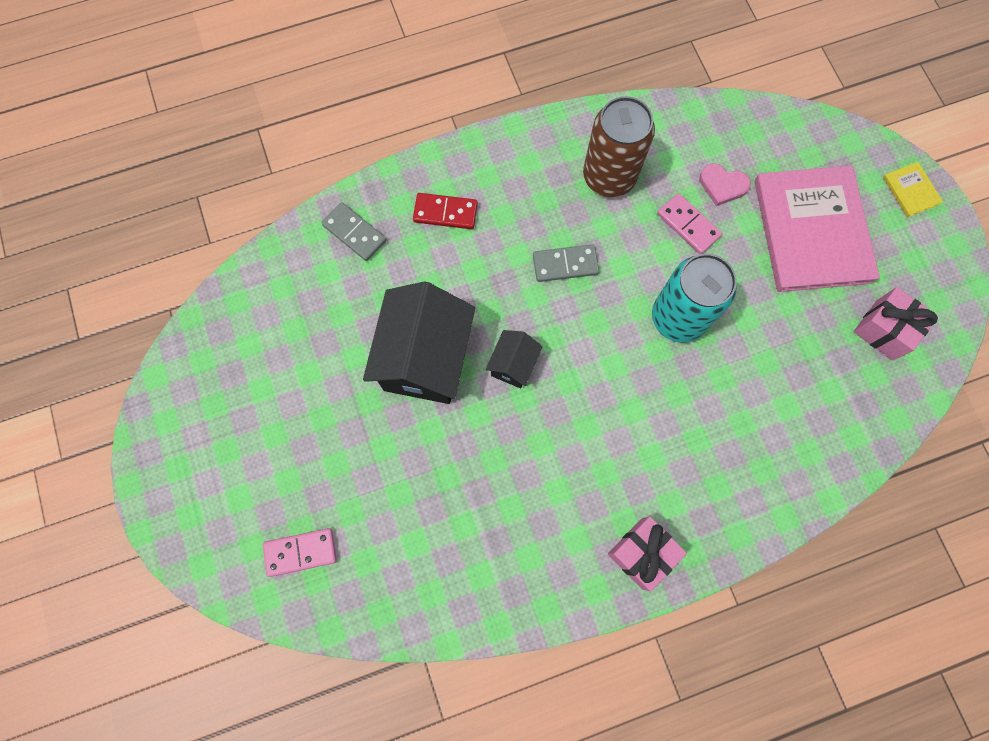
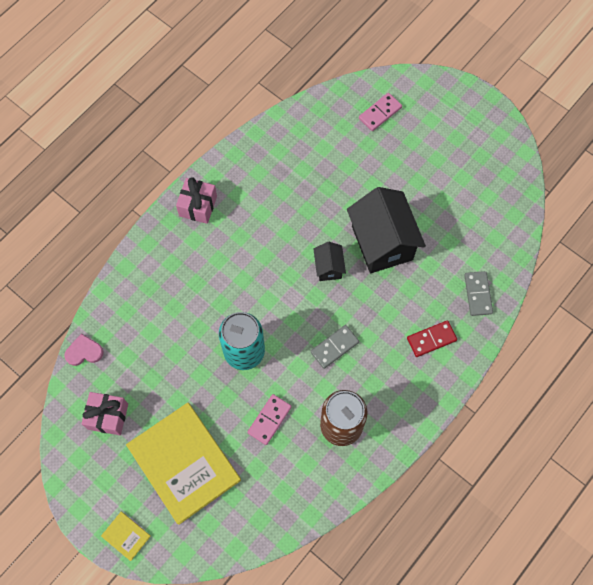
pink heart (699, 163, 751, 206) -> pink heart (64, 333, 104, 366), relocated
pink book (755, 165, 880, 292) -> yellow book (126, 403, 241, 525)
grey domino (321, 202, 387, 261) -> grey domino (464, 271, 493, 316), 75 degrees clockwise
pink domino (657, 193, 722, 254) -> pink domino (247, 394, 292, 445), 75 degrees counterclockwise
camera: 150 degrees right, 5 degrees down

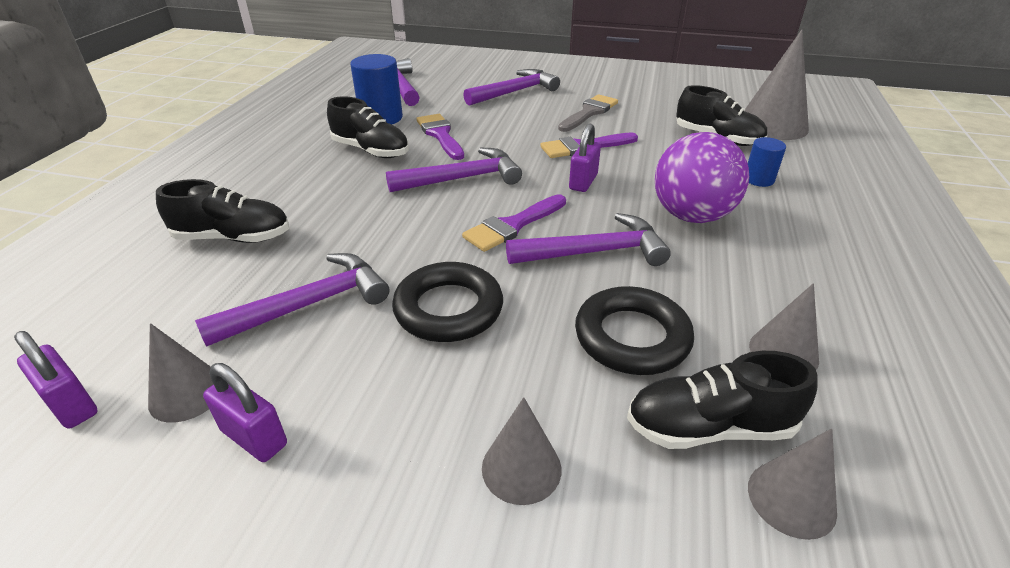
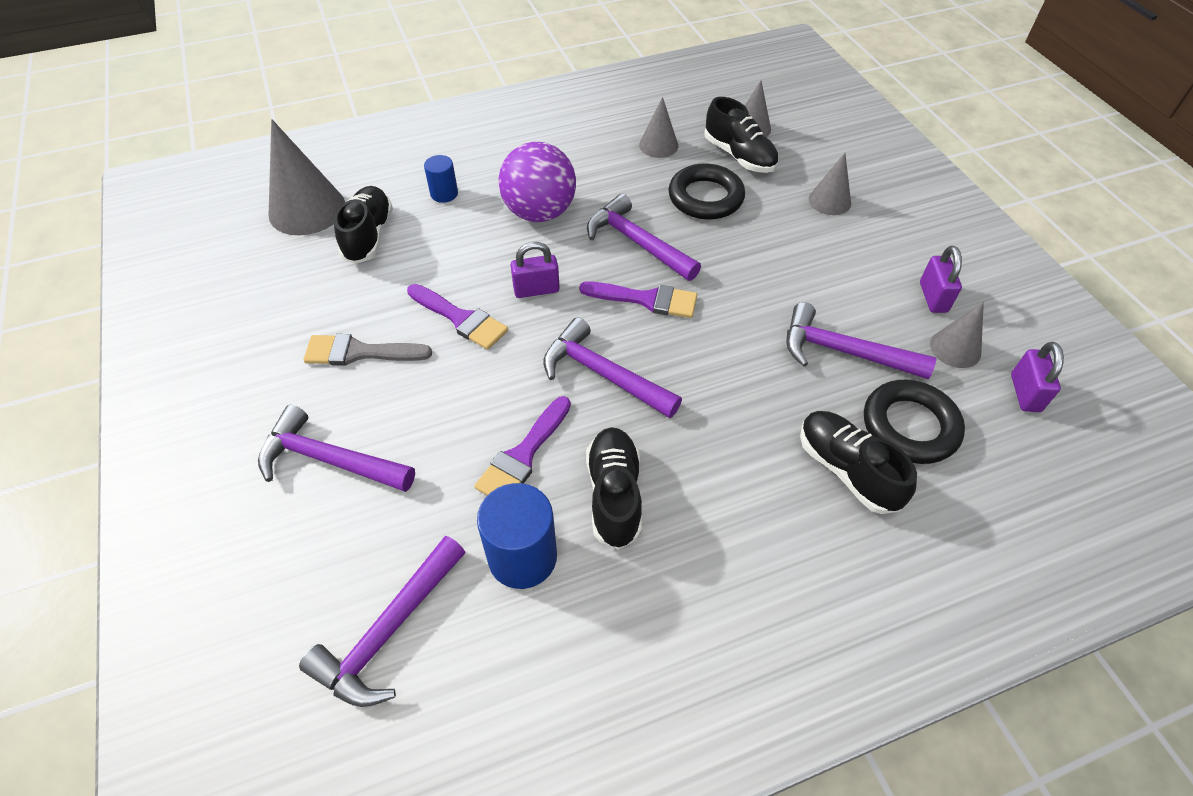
black ring (392, 262, 503, 342) -> black ring (864, 380, 965, 464), relocated
camera: 125 degrees left, 15 degrees up

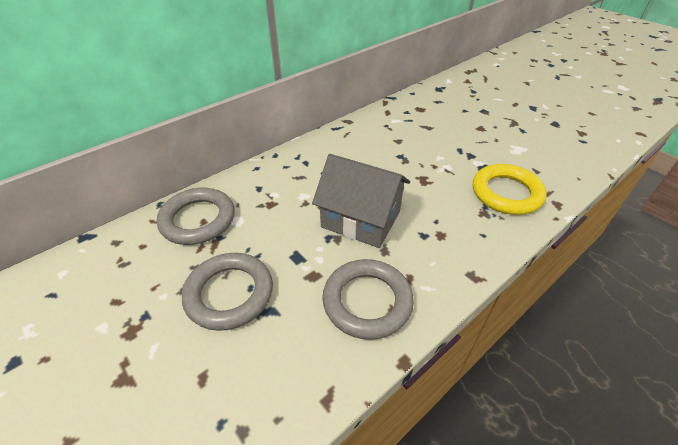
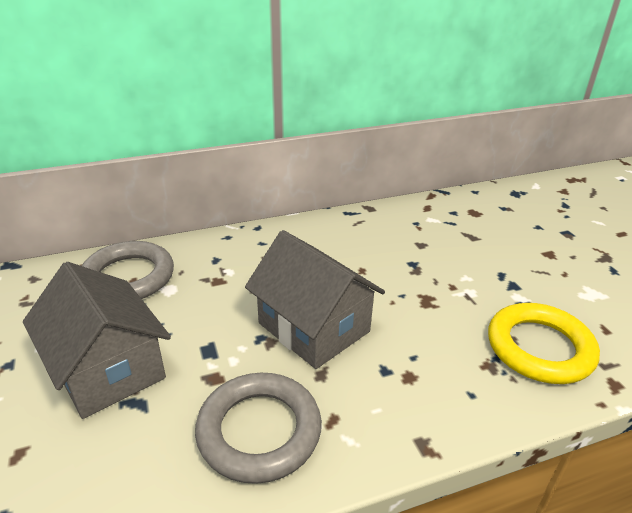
grey ring (182, 253, 273, 331) -> grey house (23, 262, 171, 419)
camera: 20 degrees right, 10 degrees down

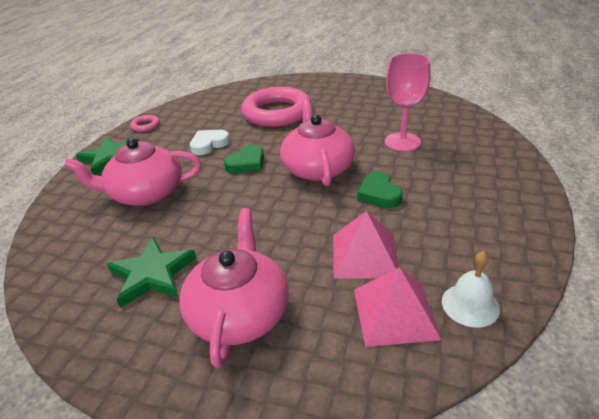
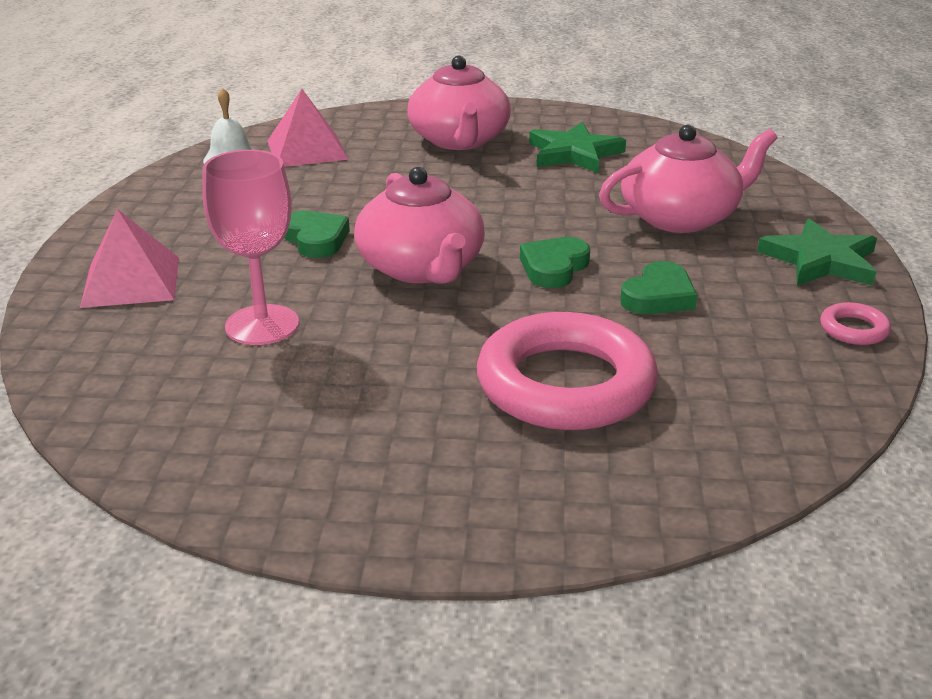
pink pyramid (333, 211, 399, 279) -> pink pyramid (80, 209, 179, 308), relocated
white heart (190, 130, 230, 155) -> green heart (620, 261, 697, 314)
camera: 165 degrees right, 5 degrees down

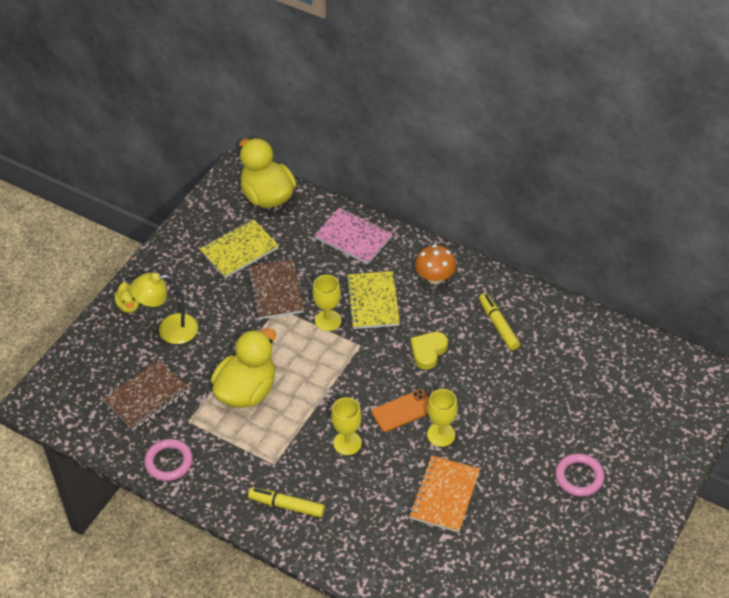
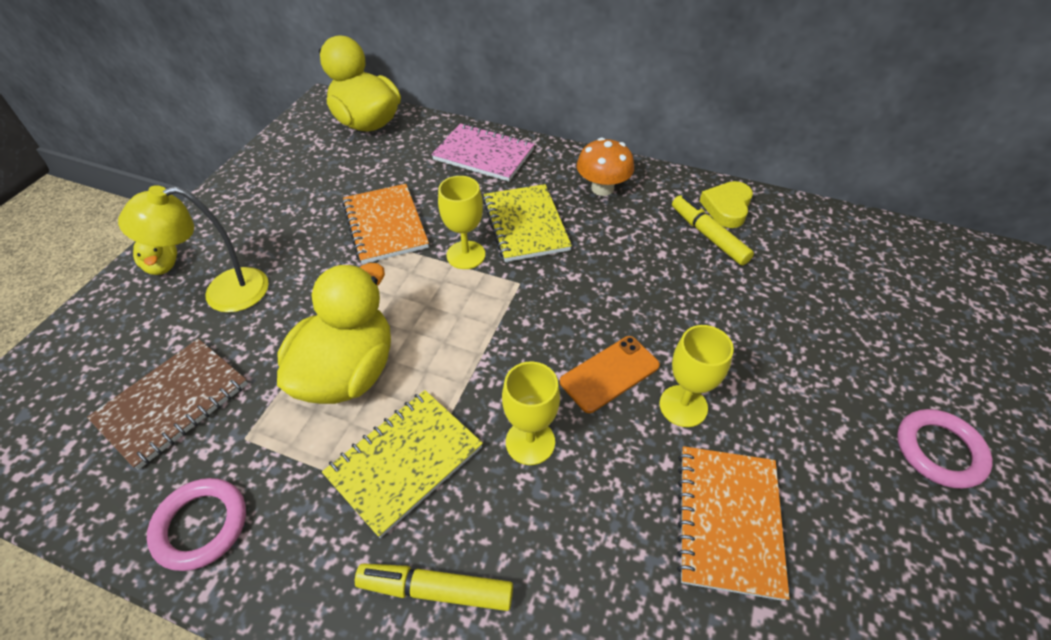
yellow notebook (200, 219, 279, 278) -> yellow notebook (322, 390, 483, 538), relocated
yellow heart (410, 332, 448, 370) -> yellow heart (700, 181, 753, 228), relocated
brown notebook (247, 259, 304, 320) -> orange notebook (342, 184, 429, 264)
camera: 10 degrees left, 0 degrees up

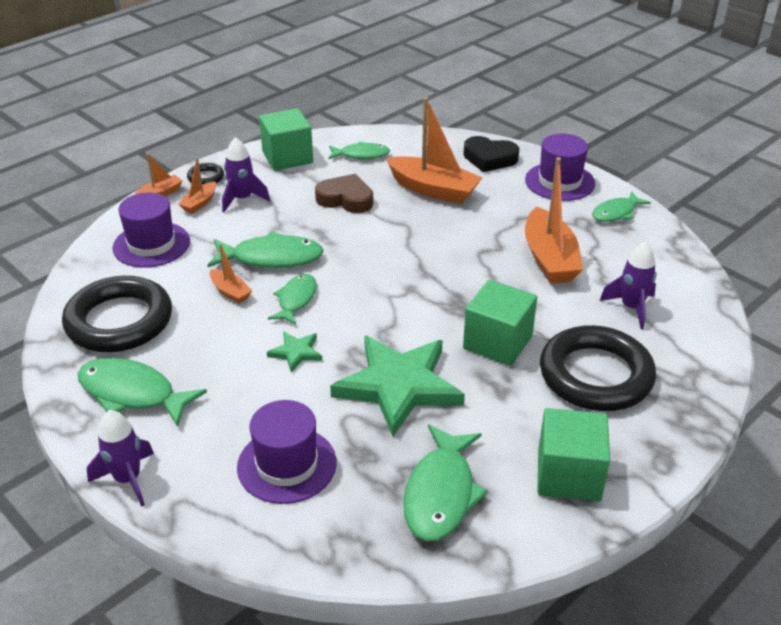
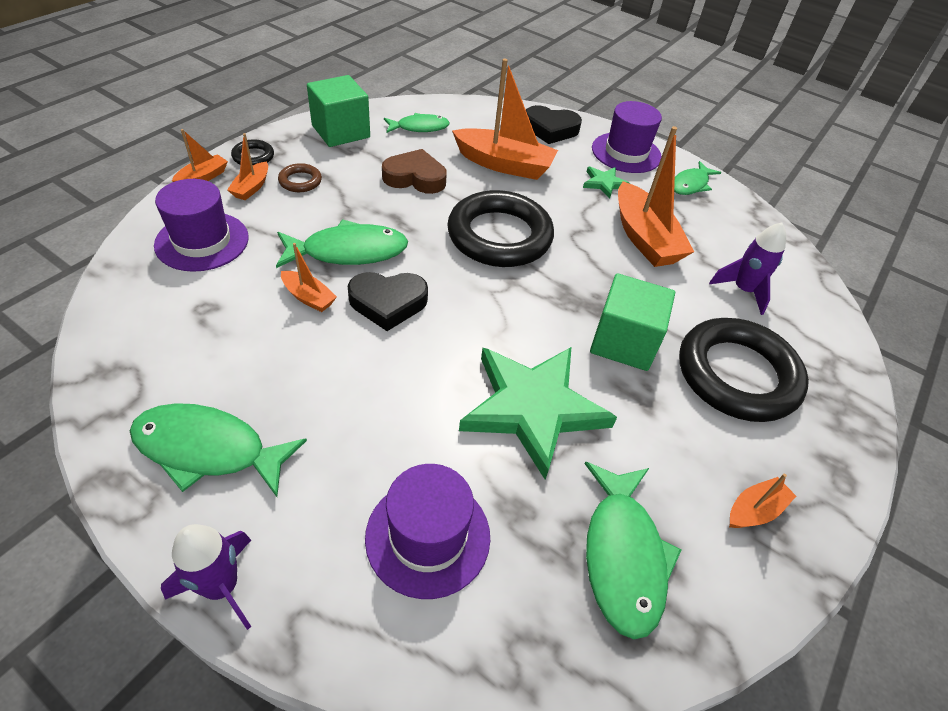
black ring (62, 276, 172, 352) -> black ring (447, 190, 554, 267), relocated
green star (267, 331, 322, 373) -> green star (583, 167, 630, 199), relocated
purple rocket (222, 137, 270, 212) -> brown ring (278, 163, 322, 192)
green fish (268, 274, 317, 325) -> black heart (347, 272, 428, 331)
green cube (538, 408, 610, 502) -> orange boat (729, 474, 796, 528)
camera: 15 degrees left, 10 degrees up

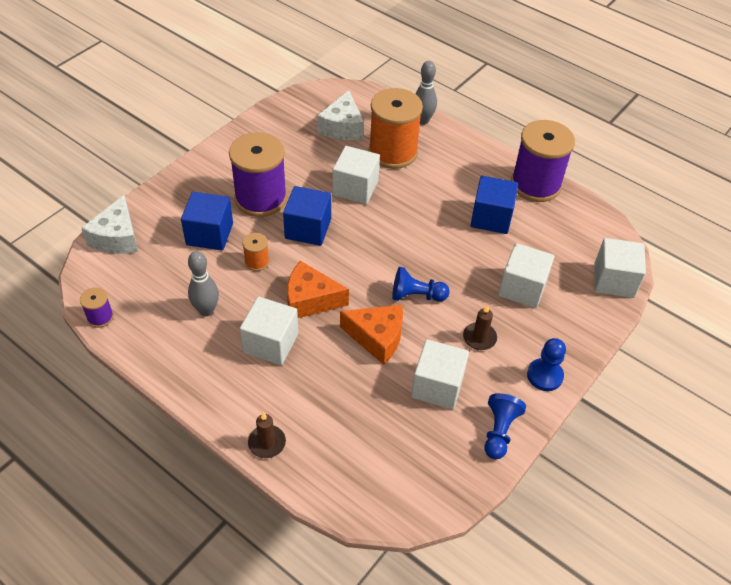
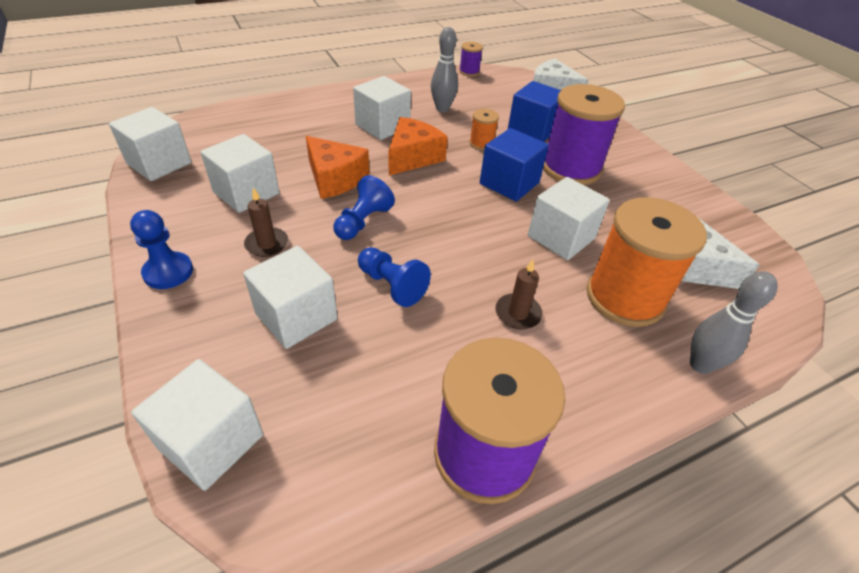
blue cube (470, 176, 518, 234) -> none
none -> white cube (109, 107, 192, 181)
brown candle (248, 412, 286, 458) -> brown candle (495, 259, 543, 330), relocated
blue pawn (484, 393, 526, 459) -> blue pawn (358, 247, 431, 307), relocated
orange cheese (340, 305, 403, 365) -> orange cheese (306, 136, 369, 199), 90 degrees counterclockwise
camera: 115 degrees right, 5 degrees down

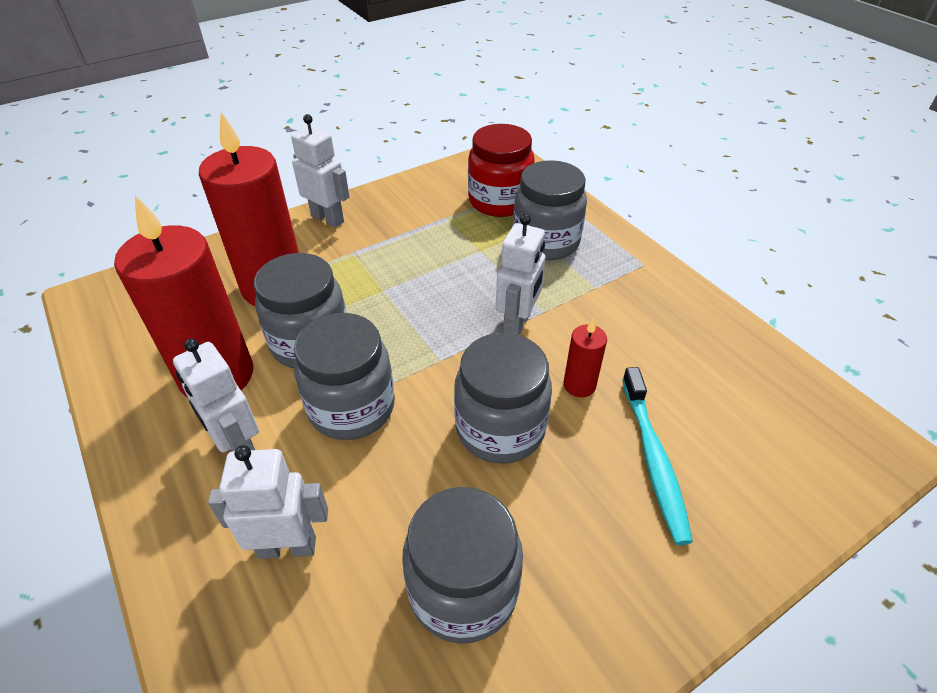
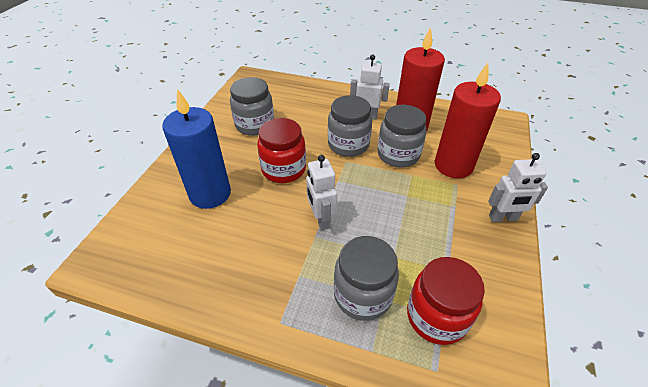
white robot (208, 445, 328, 559) -> none
red candle (564, 318, 607, 397) -> none
turquoise toothbrush (622, 367, 693, 545) -> blue candle (162, 89, 231, 209)
grey jar (454, 333, 552, 464) -> red jar (257, 118, 306, 183)
camera: 140 degrees right, 0 degrees up

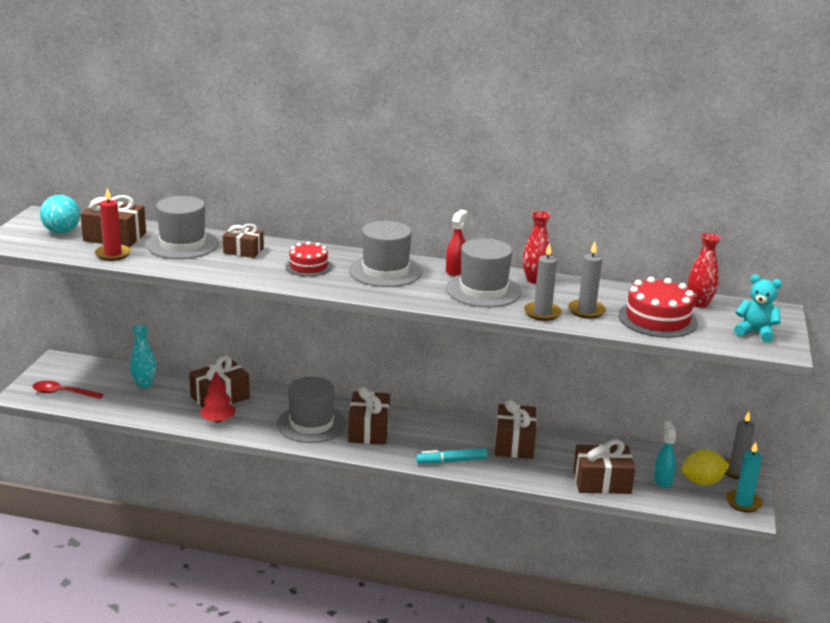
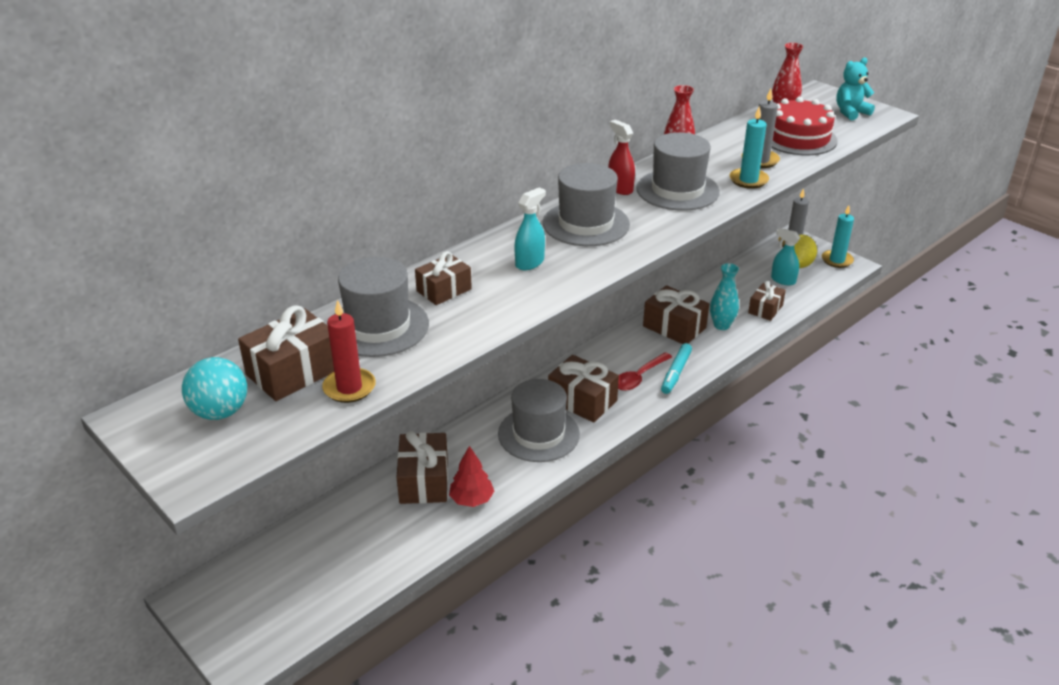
red spoon (32, 381, 103, 399) -> red spoon (618, 352, 672, 391), relocated
turquoise vase (130, 325, 156, 388) -> turquoise vase (710, 263, 739, 330), relocated
red cake (285, 241, 332, 277) -> turquoise spray bottle (514, 187, 546, 270)
grey candle (524, 243, 562, 321) -> turquoise candle (729, 106, 769, 189)
brown gift (573, 440, 635, 494) -> brown gift (748, 281, 786, 321), x0.65
camera: 55 degrees left, 10 degrees up

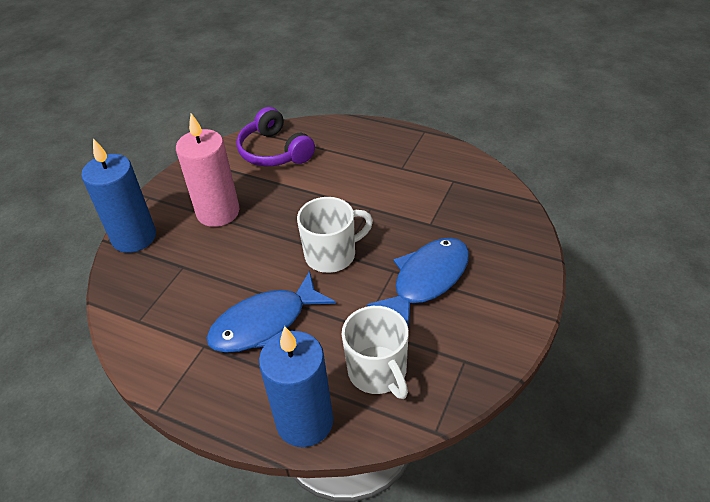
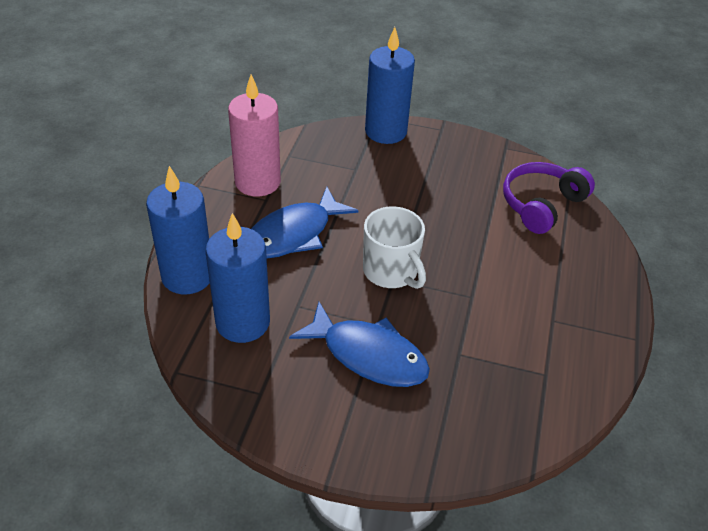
pink candle (176, 113, 239, 227) -> pink candle (228, 74, 281, 196), relocated
white mug (342, 306, 409, 399) -> blue candle (205, 213, 270, 343)
blue fish (206, 271, 336, 353) -> blue fish (251, 187, 358, 258), 90 degrees counterclockwise
camera: 75 degrees right, 0 degrees up

